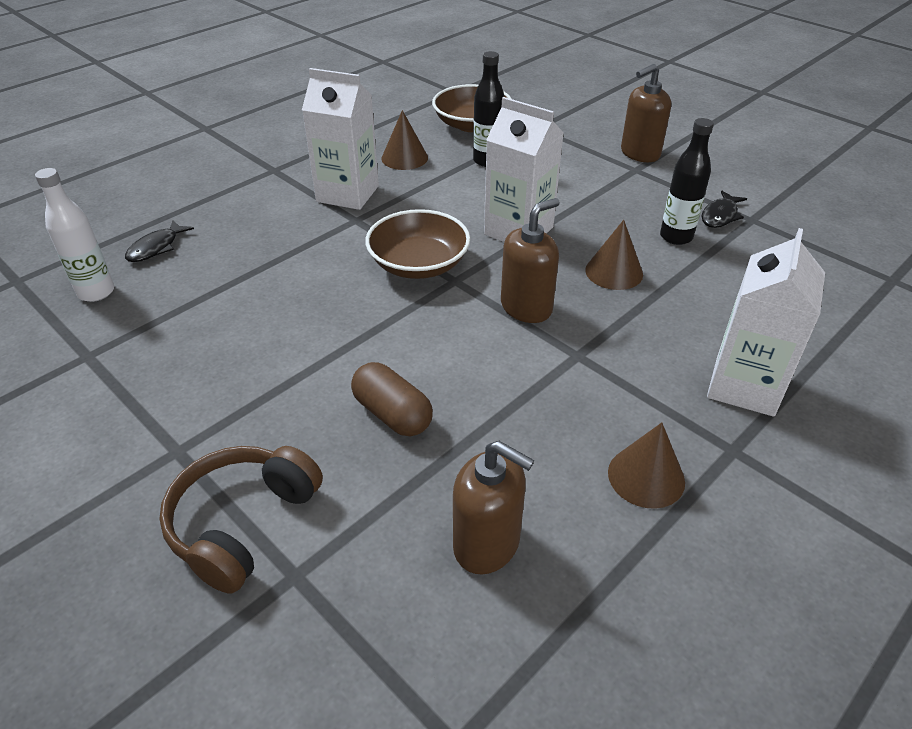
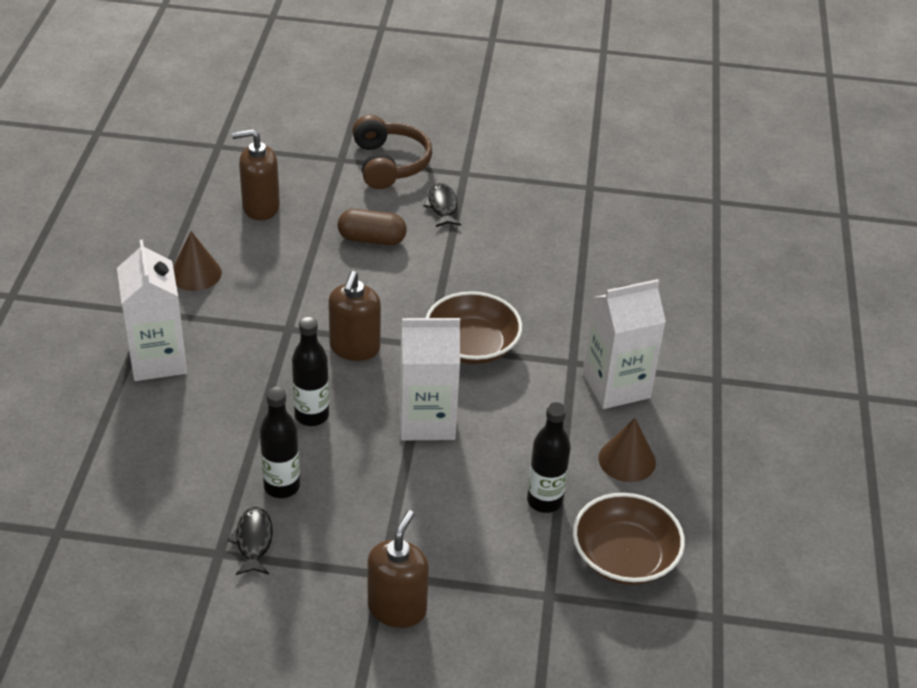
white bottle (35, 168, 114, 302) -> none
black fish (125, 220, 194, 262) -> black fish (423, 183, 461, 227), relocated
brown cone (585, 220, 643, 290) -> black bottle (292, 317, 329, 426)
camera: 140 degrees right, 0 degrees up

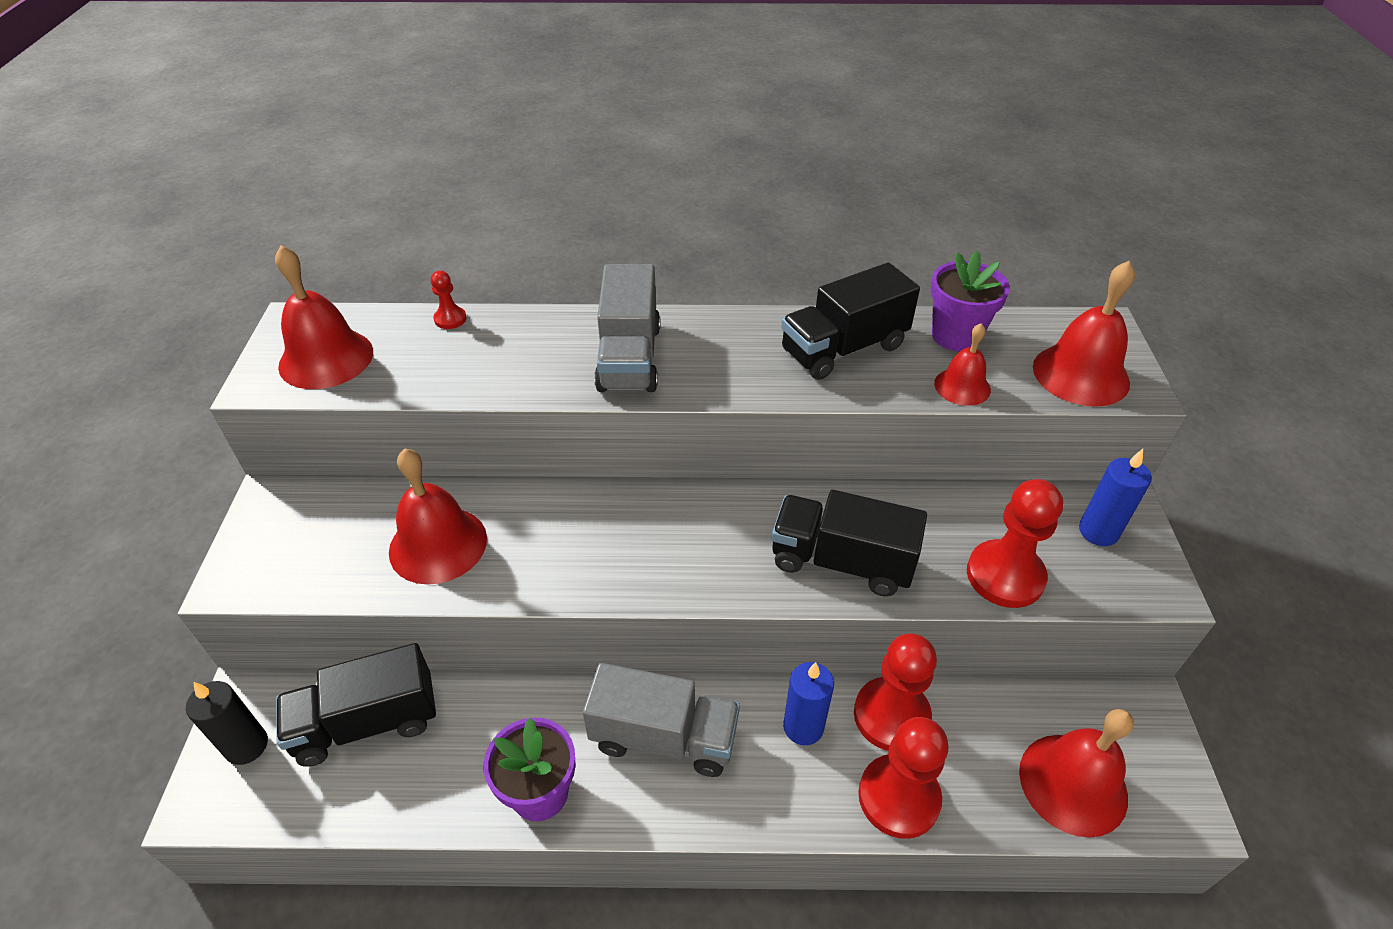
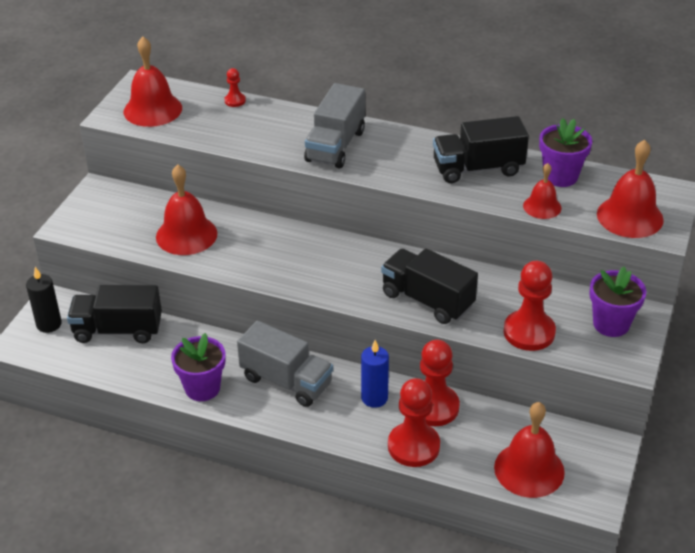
blue candle (1079, 449, 1152, 546) -> purple flower pot (589, 267, 646, 337)
camera: 20 degrees right, 5 degrees down

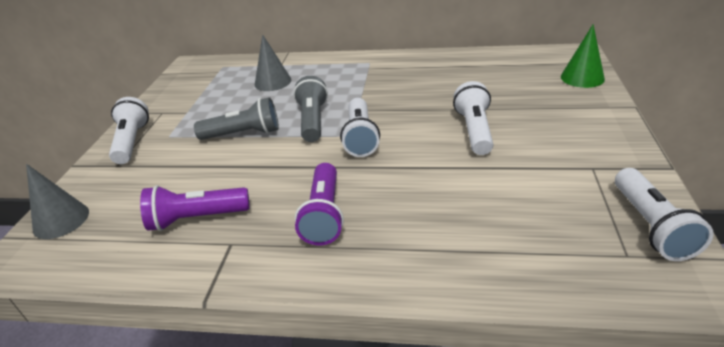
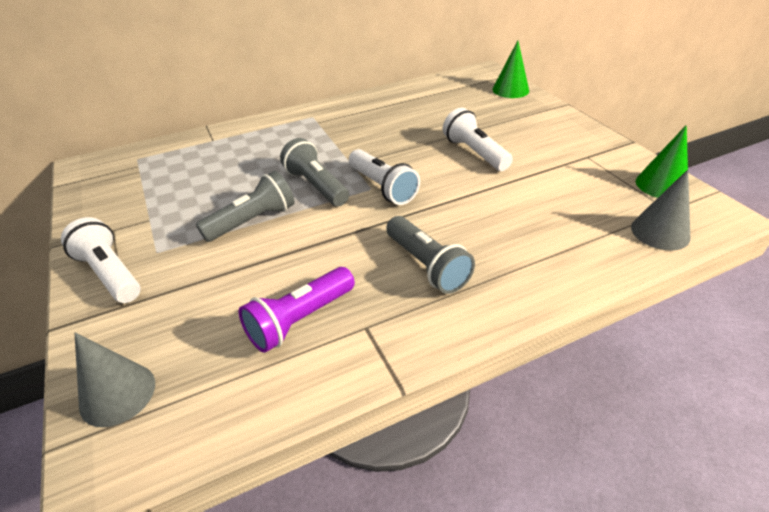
grey cone (255, 34, 291, 91) -> grey cone (631, 169, 690, 250), relocated
white flashlight (615, 168, 714, 261) -> green cone (636, 125, 688, 198)
purple flashlight (295, 163, 344, 245) -> grey flashlight (386, 216, 475, 294)
camera: 35 degrees left, 5 degrees up

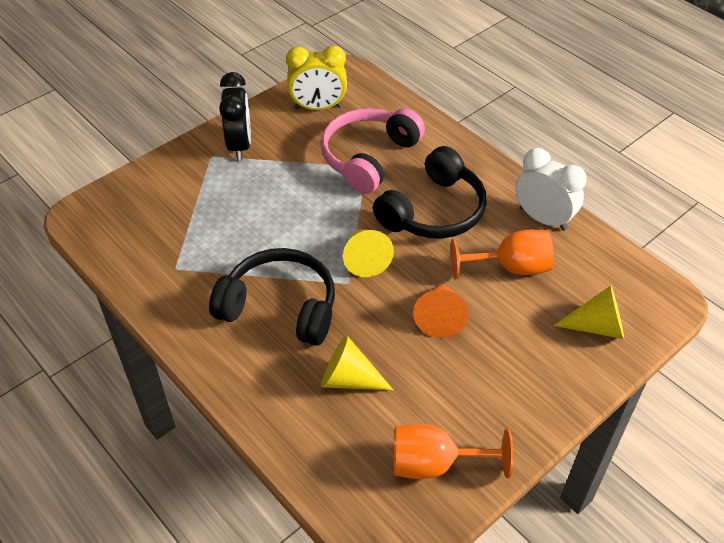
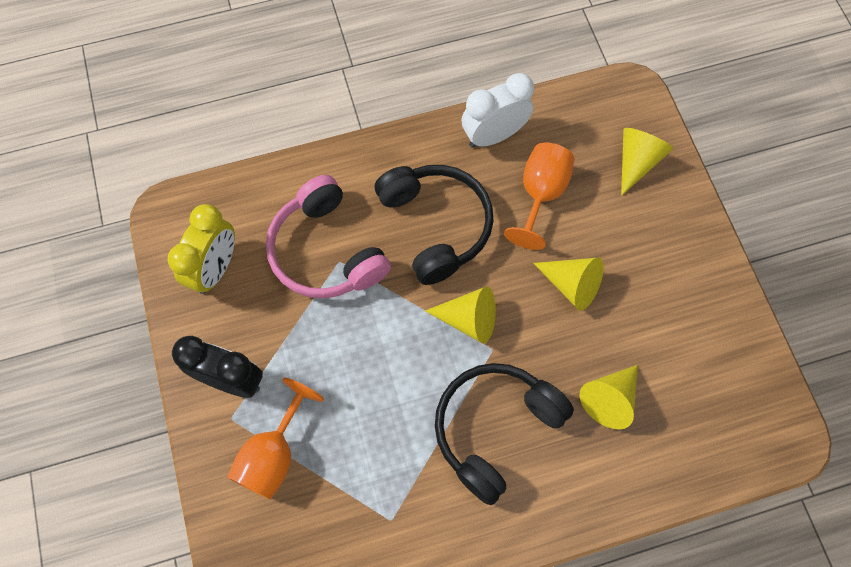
orange goblet (394, 424, 513, 479) -> orange goblet (227, 377, 324, 500), relocated
orange cone (413, 284, 469, 338) -> yellow cone (533, 257, 604, 311)
camera: 65 degrees left, 20 degrees up

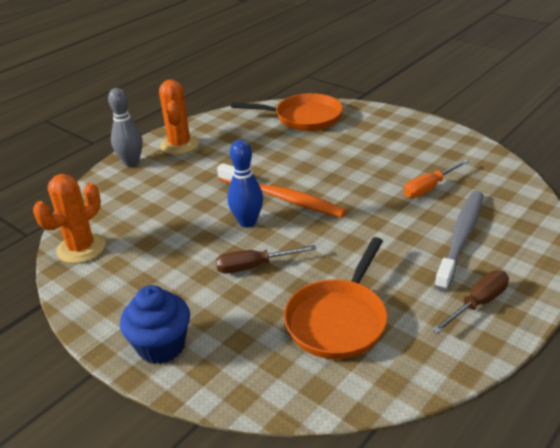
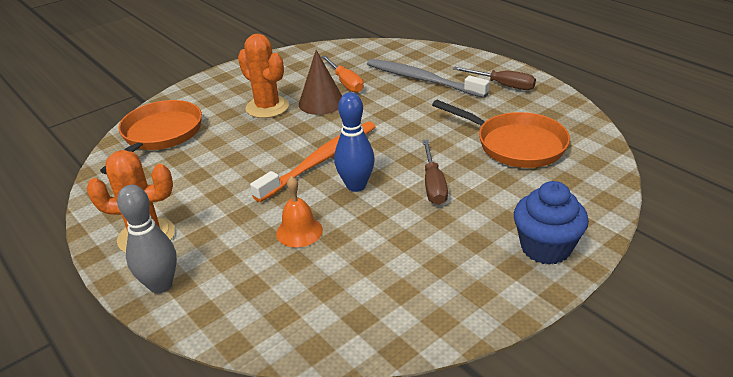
none -> orange bell (276, 176, 323, 248)
none -> brown cone (299, 50, 342, 115)
orange cactus (33, 174, 106, 264) -> orange cactus (238, 34, 289, 118), relocated
brown screwdriver (432, 271, 509, 333) -> brown screwdriver (453, 67, 536, 90), 150 degrees clockwise
camera: 80 degrees left, 0 degrees up

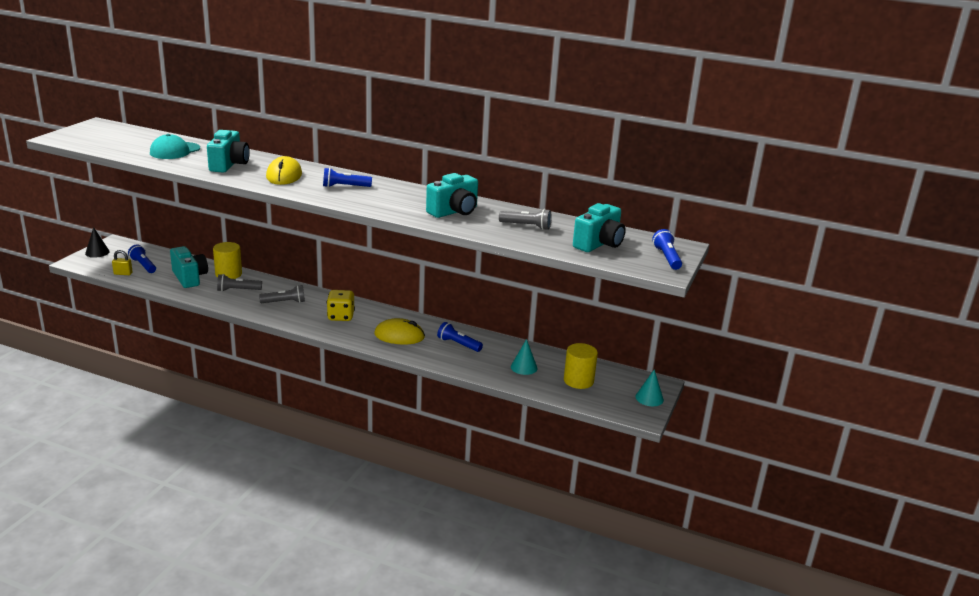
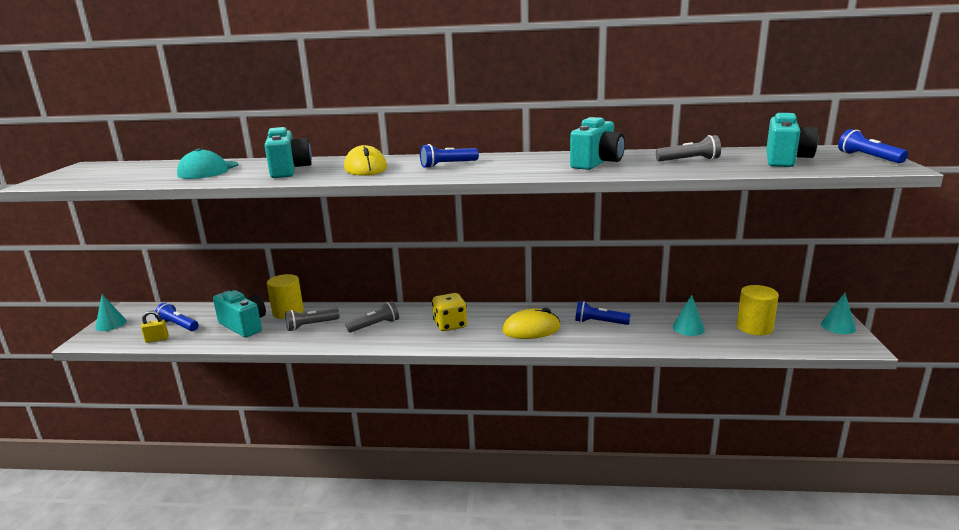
black cone (85, 227, 110, 258) -> turquoise cone (95, 294, 127, 331)
camera: 15 degrees left, 5 degrees down

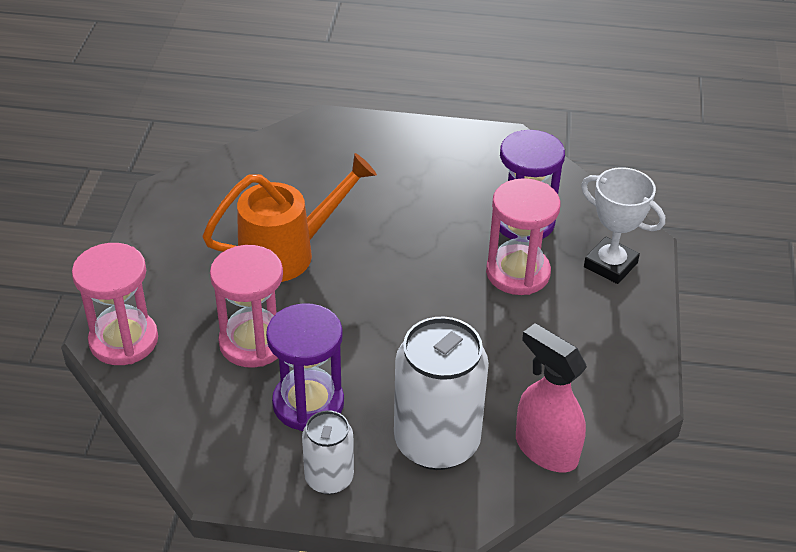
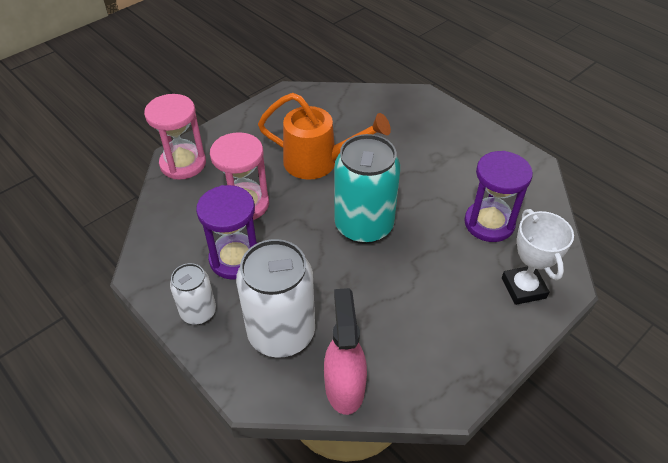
pink hourglass (486, 178, 561, 295) -> none
none -> turquoise can (335, 134, 400, 244)
camera: 40 degrees right, 5 degrees up

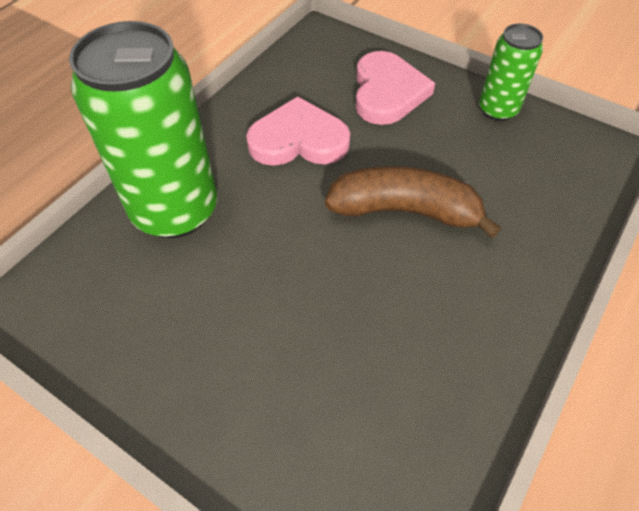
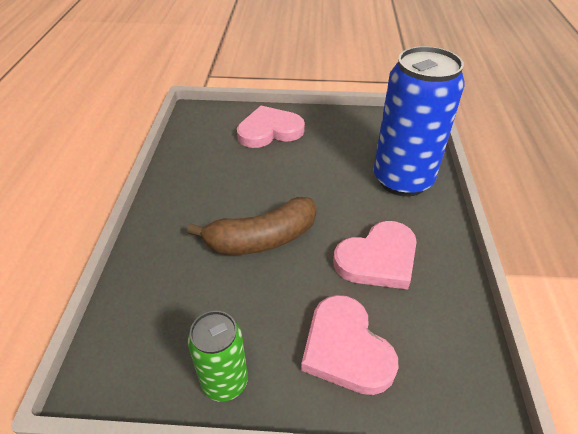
none -> pink heart (237, 106, 305, 148)
green can (69, 21, 217, 238) -> blue can (374, 46, 465, 197)
camera: 150 degrees right, 10 degrees down

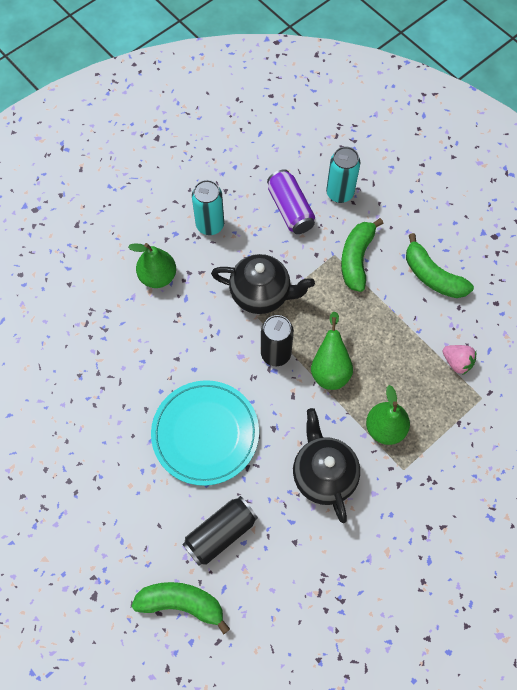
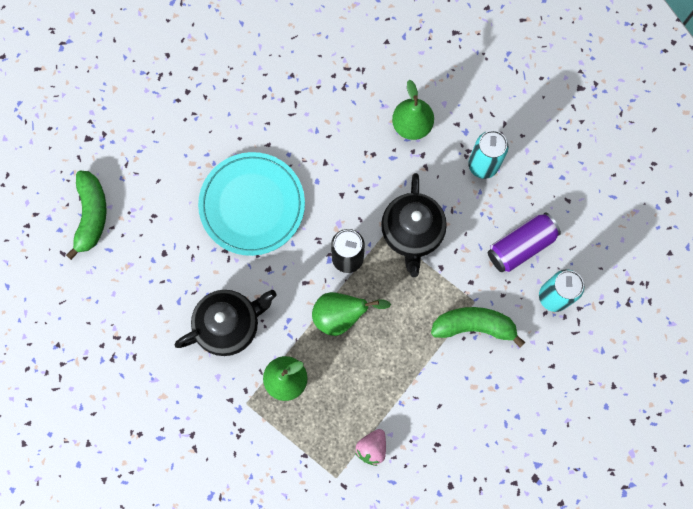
black can (182, 496, 258, 566) -> none
green banana (406, 233, 474, 298) -> none
camera: 80 degrees right, 10 degrees up

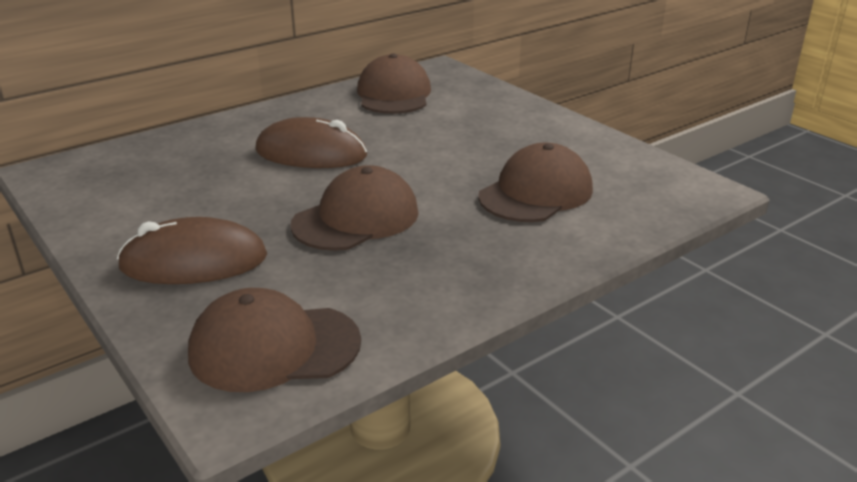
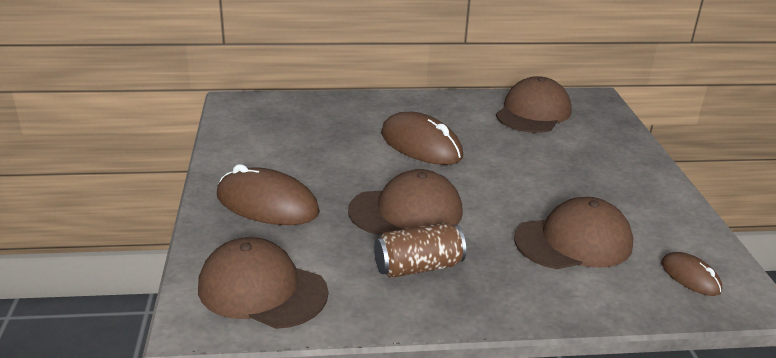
none -> brown can (374, 223, 466, 278)
none -> brown mouse (661, 252, 722, 296)
camera: 30 degrees right, 0 degrees up

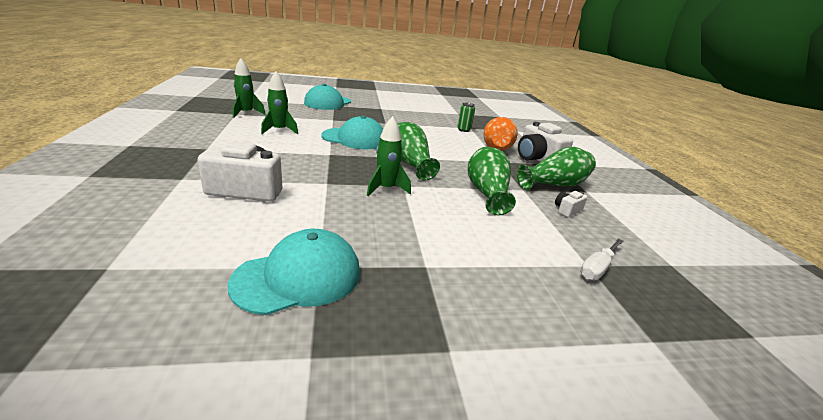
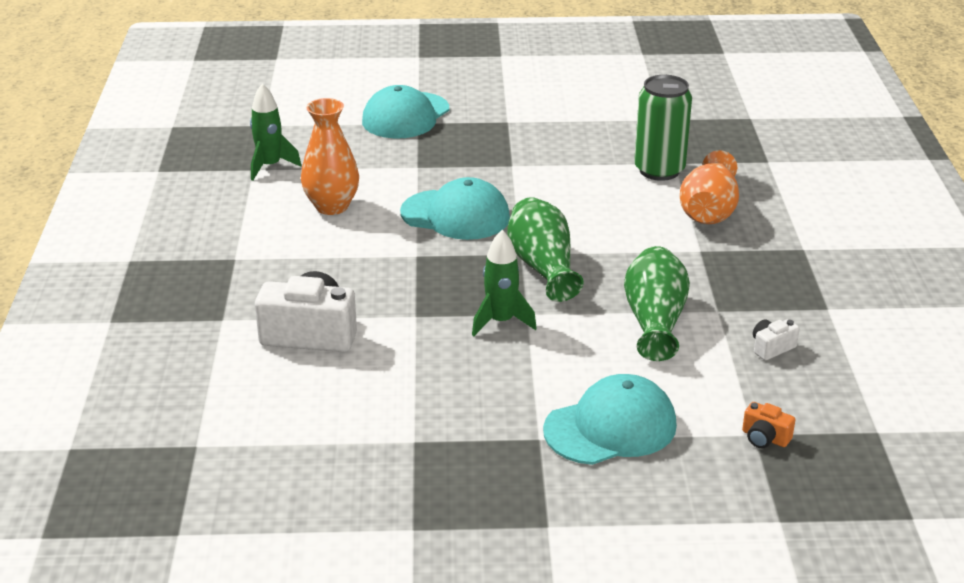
green vase (517, 147, 596, 190) -> none
white camera (518, 122, 573, 162) -> none
turquoise cap (227, 229, 360, 315) -> turquoise cap (543, 374, 677, 465), relocated
green rocket (261, 71, 298, 134) -> orange vase (301, 98, 359, 215)
white screwdriver (580, 239, 623, 280) -> orange camera (742, 402, 796, 448)
green can (458, 103, 475, 132) -> green can (634, 75, 692, 181), x1.94
camera: 10 degrees right, 5 degrees up

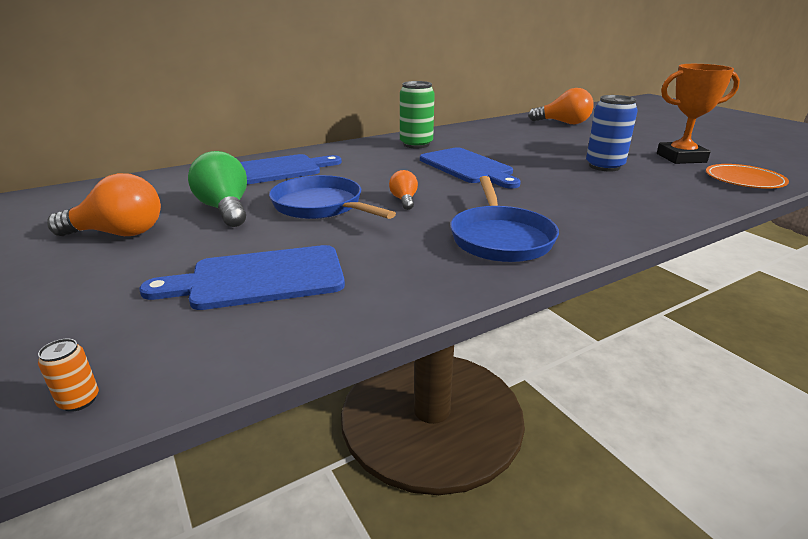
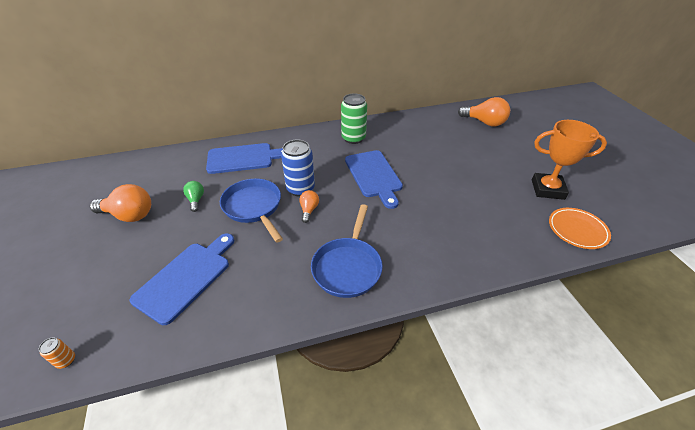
blue can (586, 95, 638, 171) -> blue can (281, 140, 315, 197), relocated
blue cutting board (139, 245, 345, 310) -> blue cutting board (129, 233, 234, 325), 120 degrees clockwise
green light bulb (188, 151, 247, 227) -> green light bulb (183, 181, 204, 212), x0.54
camera: 15 degrees right, 15 degrees up

